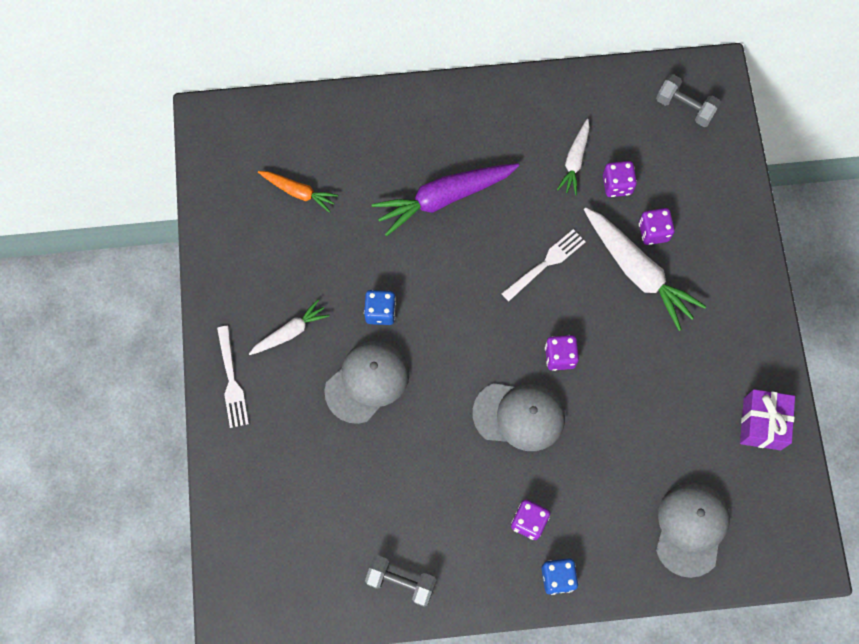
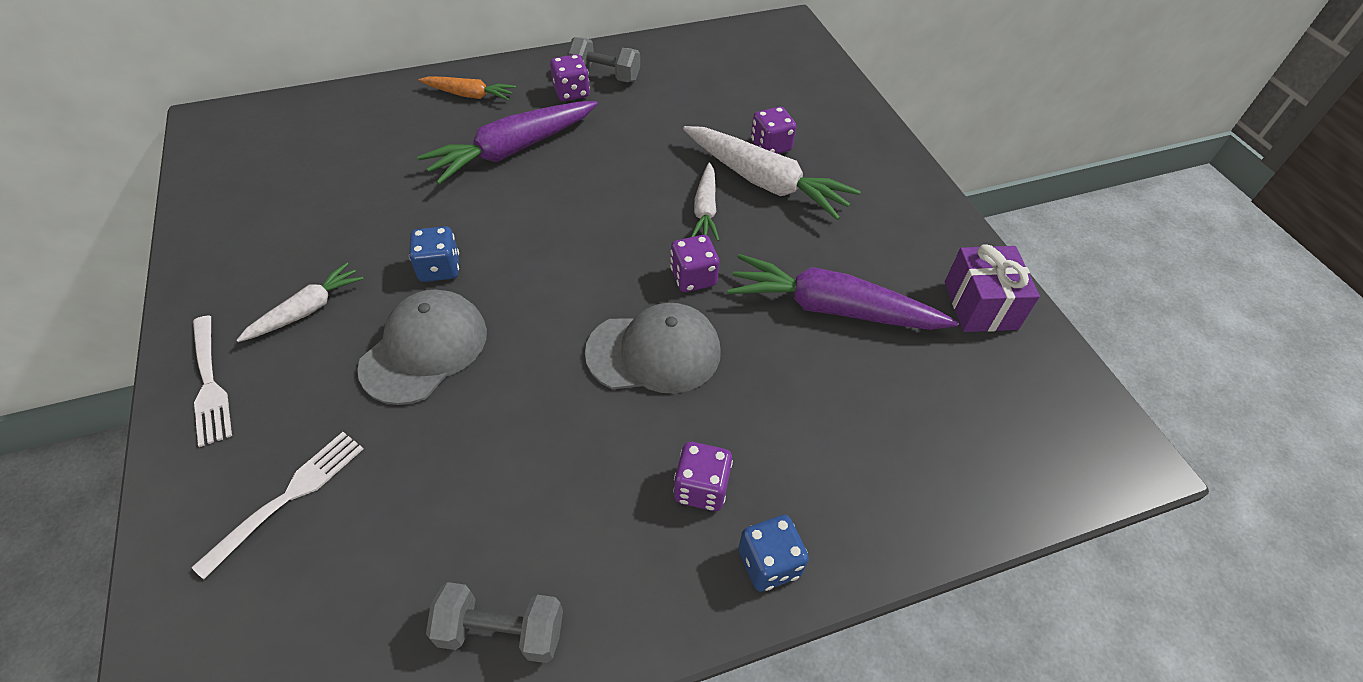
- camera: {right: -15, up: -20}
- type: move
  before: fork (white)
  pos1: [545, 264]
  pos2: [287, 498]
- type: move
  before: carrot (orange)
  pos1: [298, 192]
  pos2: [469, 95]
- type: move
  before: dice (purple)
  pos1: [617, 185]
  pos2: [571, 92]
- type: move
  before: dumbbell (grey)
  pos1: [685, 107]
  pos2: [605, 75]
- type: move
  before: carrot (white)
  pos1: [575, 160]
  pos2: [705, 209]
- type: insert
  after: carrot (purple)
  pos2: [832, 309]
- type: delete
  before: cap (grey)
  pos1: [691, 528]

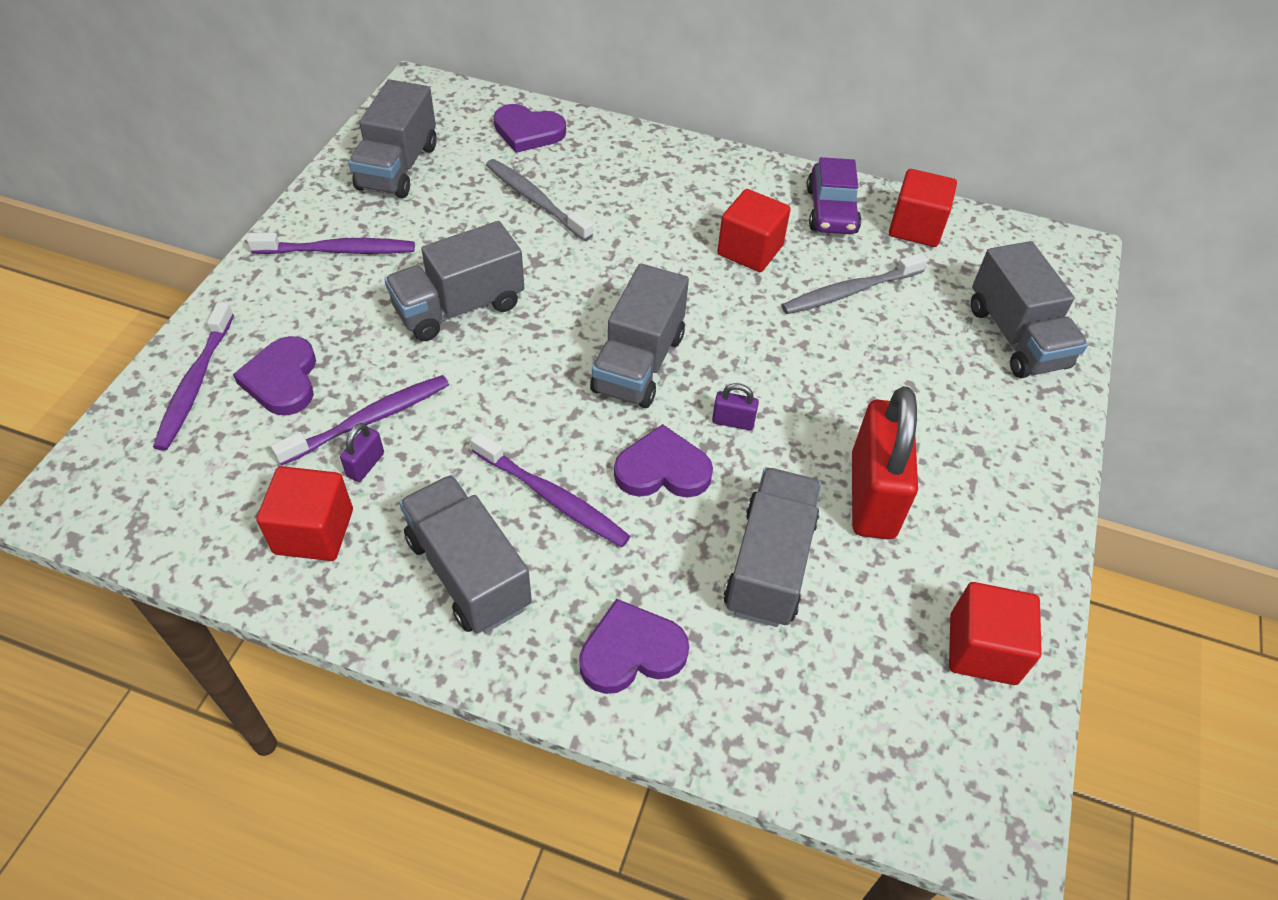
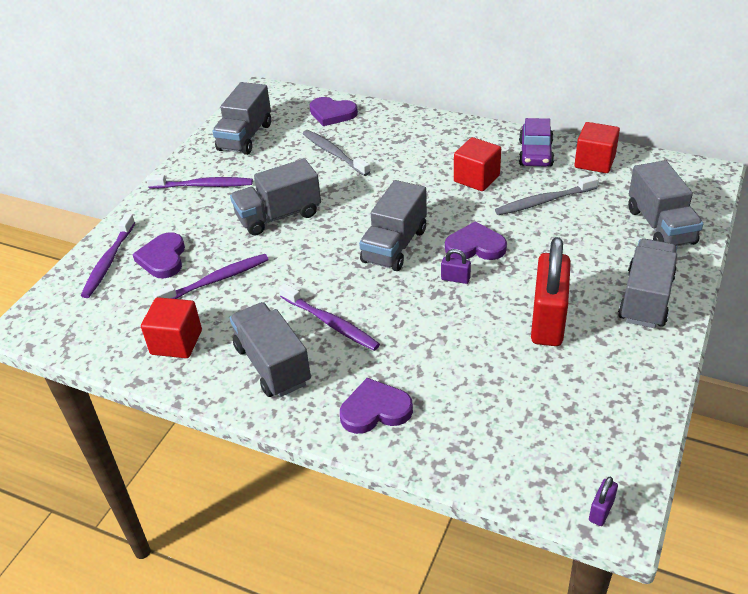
- camera: {right: 10, up: -10}
- type: move
  before: heart (purple)
  pos1: [662, 469]
  pos2: [475, 246]
- type: move
  before: padlock (purple)
  pos1: [365, 465]
  pos2: [601, 510]
- type: move
  before: truck (grey)
  pos1: [769, 564]
  pos2: [645, 299]
- type: delete
  before: cube (red)
  pos1: [982, 649]

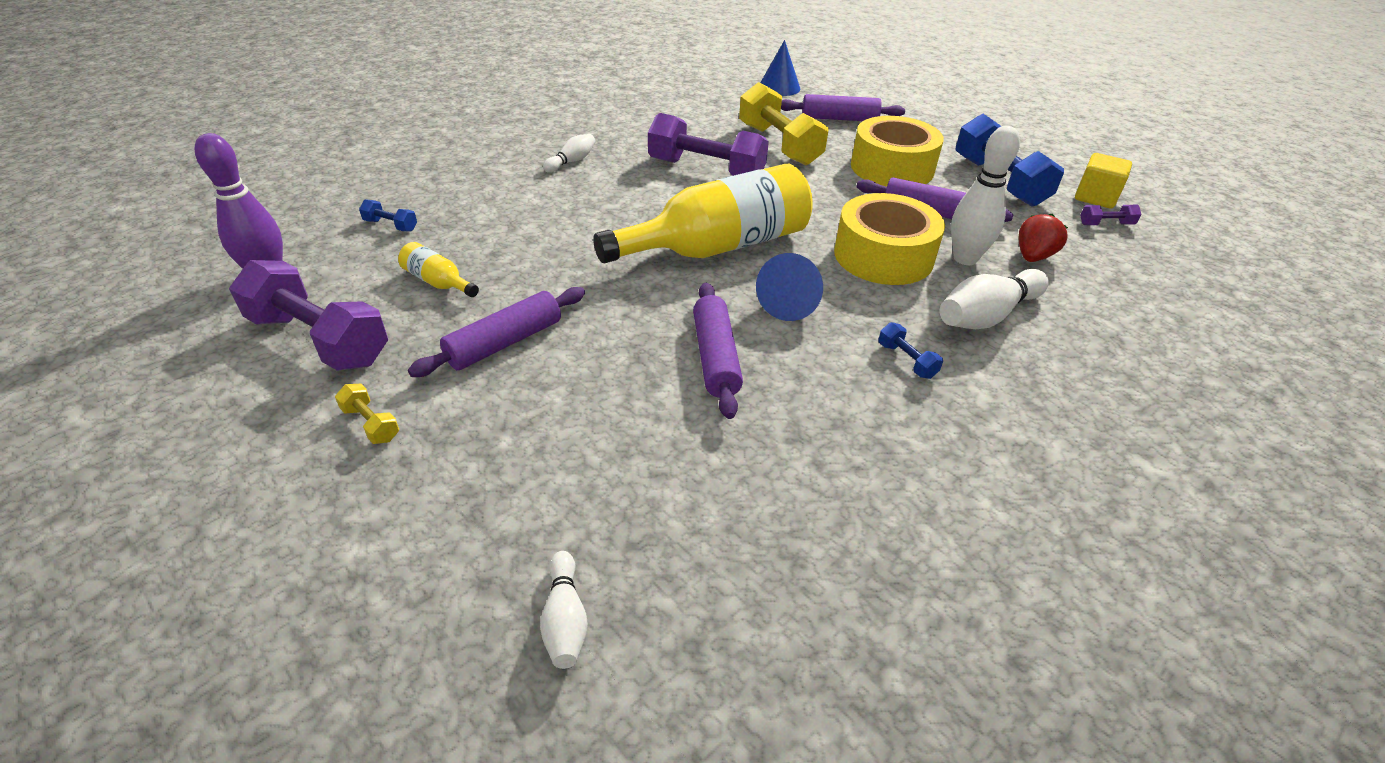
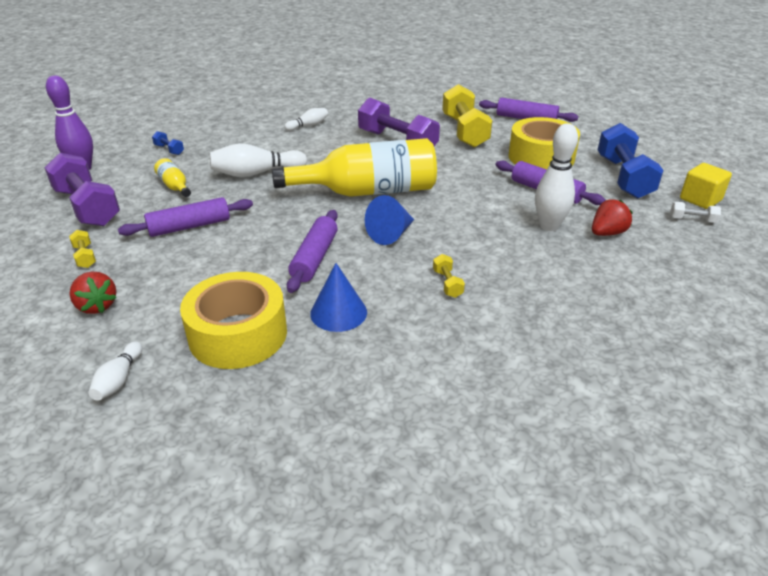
- camera: {right: 20, up: -5}
- type: insert
  after: strawberry (red)
  pos2: [97, 306]
- type: move
  before: tape (yellow)
  pos1: [883, 256]
  pos2: [238, 334]
- type: move
  before: bowling pin (white)
  pos1: [986, 316]
  pos2: [256, 173]
- type: move
  before: cone (blue)
  pos1: [779, 87]
  pos2: [338, 312]
- type: recolor
  before: dumbbell (blue)
  after: dumbbell (yellow)
  pos1: [906, 360]
  pos2: [447, 283]
- type: recolor
  before: dumbbell (purple)
  after: dumbbell (white)
  pos1: [1105, 224]
  pos2: [692, 220]

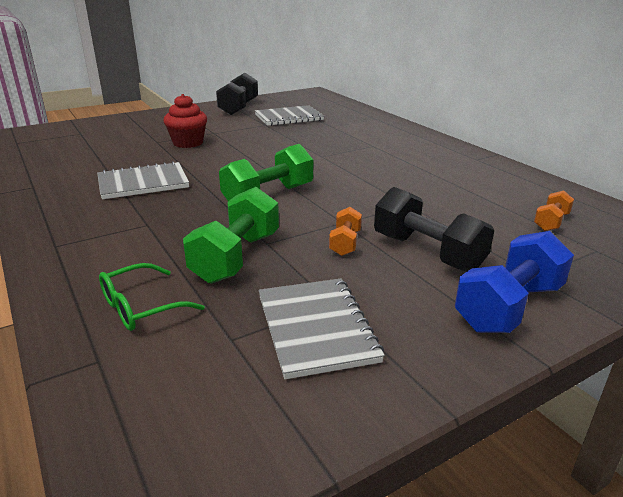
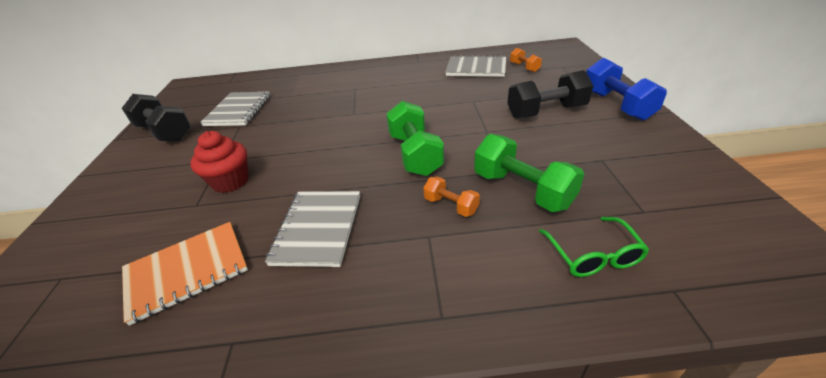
- camera: {right: -60, up: 10}
- type: insert
  after: notebook (orange)
  pos2: [187, 271]
- type: move
  before: dumbbell (orange)
  pos1: [345, 243]
  pos2: [451, 205]
- type: move
  before: notebook (grey)
  pos1: [316, 328]
  pos2: [476, 68]

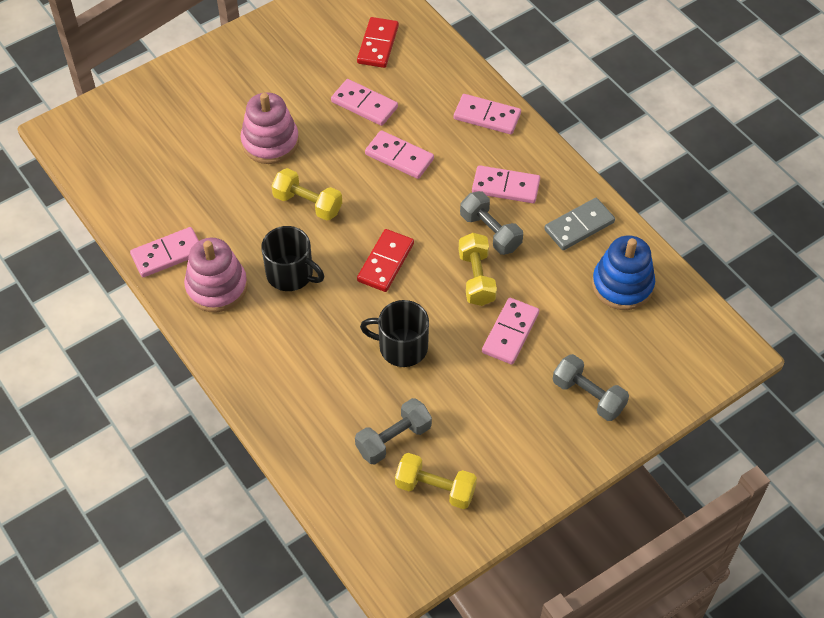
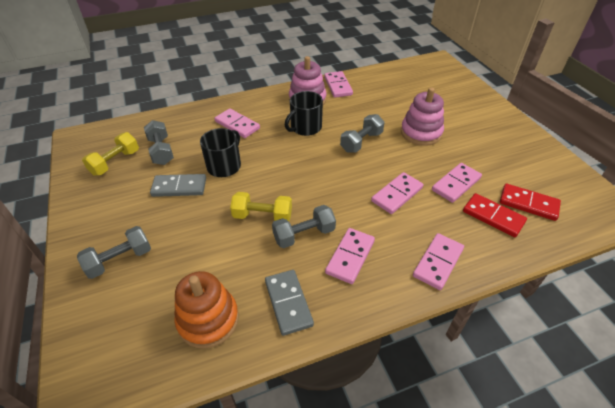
- camera: {right: 105, up: -10}
- type: insert
  after: domino (grey)
  pos2: [179, 187]
- type: recolor
  before: stacking toy (blue)
  after: stacking toy (orange)
  pos1: [622, 285]
  pos2: [208, 319]
- type: move
  before: domino (pink)
  pos1: [510, 333]
  pos2: [237, 125]
- type: recolor
  before: dumbbell (yellow)
  after: dumbbell (grey)
  pos1: [308, 203]
  pos2: [361, 142]
- type: move
  before: domino (red)
  pos1: [385, 262]
  pos2: [493, 216]

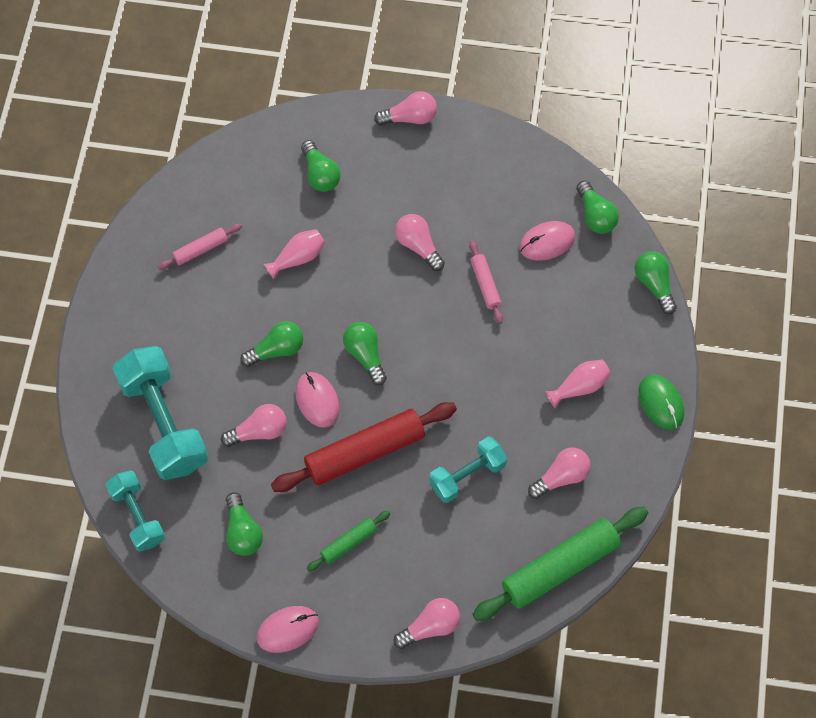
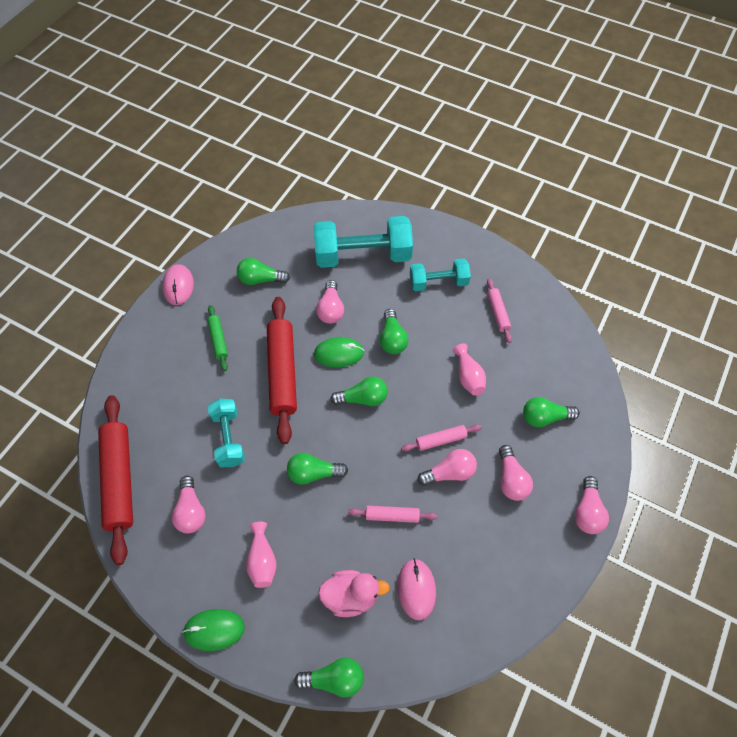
- camera: {right: 110, up: -5}
- type: recolor
  before: rolling pin (green)
  after: rolling pin (red)
  pos1: [559, 567]
  pos2: [120, 480]
- type: move
  before: light bulb (green)
  pos1: [595, 215]
  pos2: [313, 473]
- type: recolor
  before: mouse (pink)
  after: mouse (green)
  pos1: [317, 400]
  pos2: [339, 353]
- type: insert
  after: duck (pink)
  pos2: [351, 596]
- type: insert
  after: rolling pin (pink)
  pos2: [441, 440]
- type: move
  before: dumbbell (turquoise)
  pos1: [138, 516]
  pos2: [438, 282]
- type: move
  before: light bulb (pink)
  pos1: [430, 626]
  pos2: [511, 479]

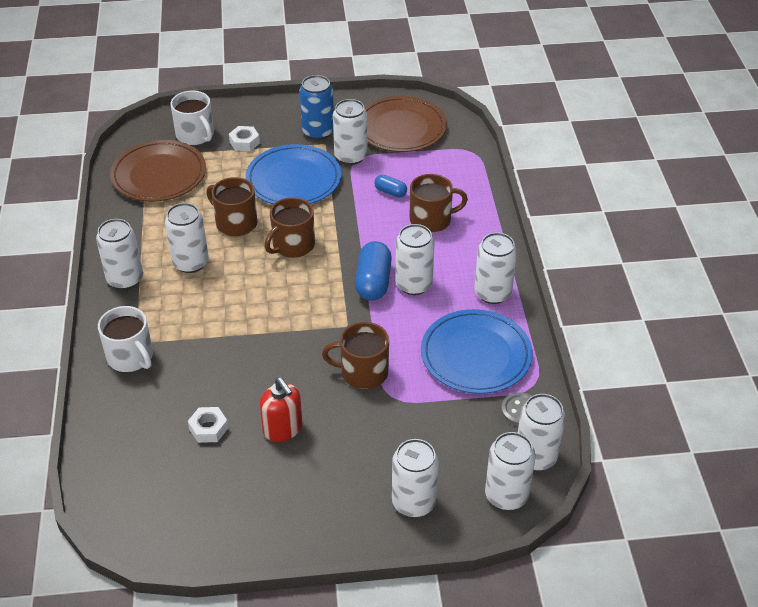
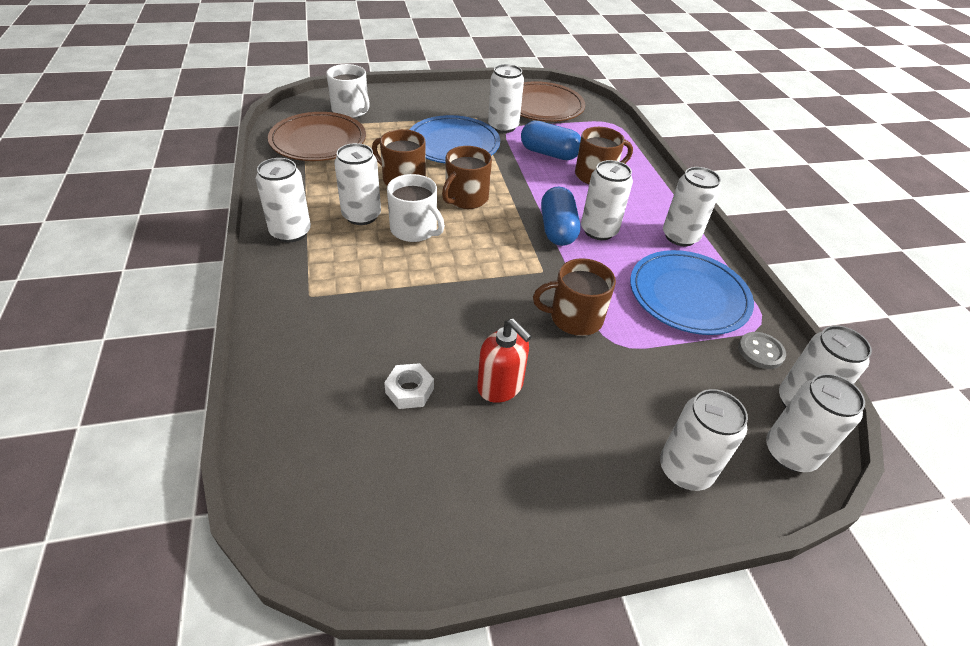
- camera: {right: -10, up: 0}
- type: move
  before: mug (white)
  pos1: [131, 357]
  pos2: [414, 230]
- type: resize
  before: capsule (blue)
  pos1: [390, 192]
  pos2: [549, 153]
  scale: 1.83
- type: delete
  before: nut (white)
  pos1: [244, 142]
- type: delete
  before: can (blue)
  pos1: [318, 132]

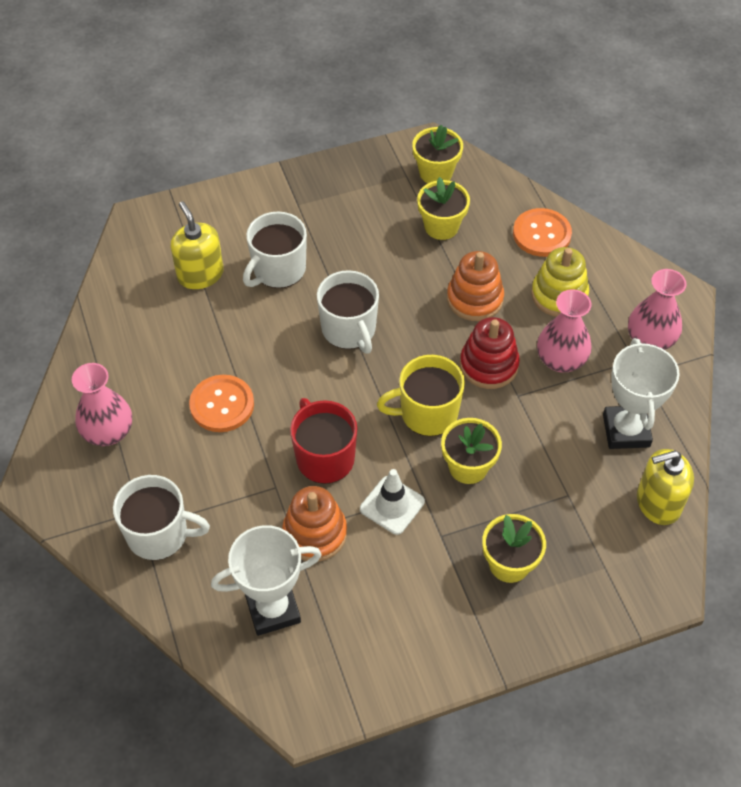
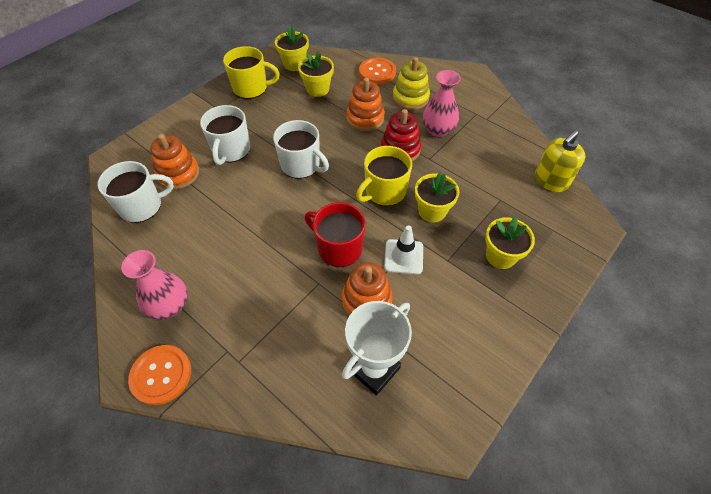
- camera: {right: -30, up: 0}
- type: move
  before: mug (white)
  pos1: [159, 534]
  pos2: [142, 206]
- type: move
  before: button (orange)
  pos1: [222, 405]
  pos2: [161, 375]
- type: replace
  before: soap dispenser (yellow)
  after: stacking toy (orange)
  pos1: [200, 274]
  pos2: [178, 174]
- type: insert
  after: mug (yellow)
  pos2: [251, 88]
- type: delete
  before: trophy (white)
  pos1: [626, 431]
- type: delete
  before: vase (pink)
  pos1: [650, 340]

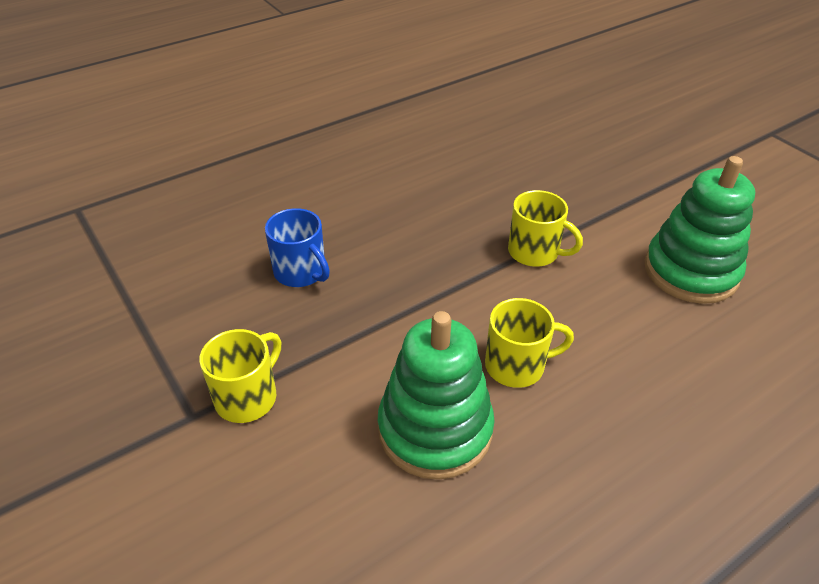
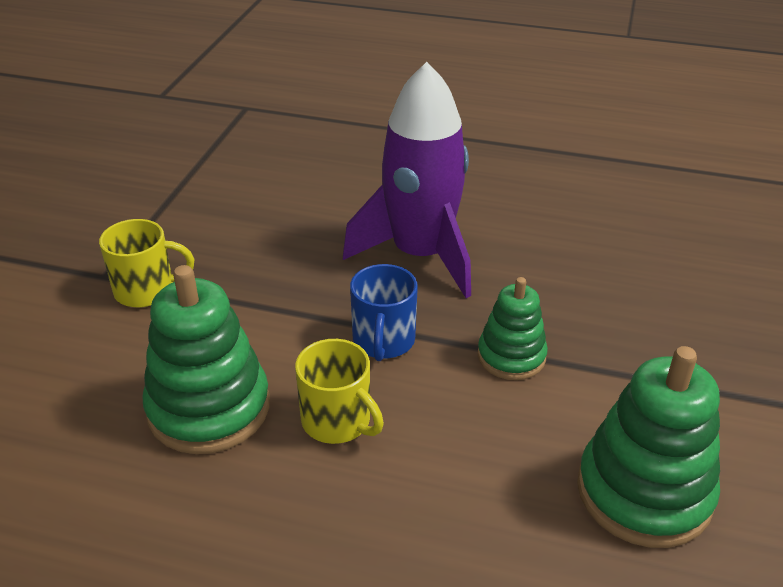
- camera: {right: 50, up: -5}
- type: insert
  after: rocket (purple)
  pos2: [420, 255]
- type: move
  before: mug (blue)
  pos1: [301, 272]
  pos2: [383, 341]
- type: replace
  before: mug (yellow)
  after: stacking toy (green)
  pos1: [535, 252]
  pos2: [511, 356]

